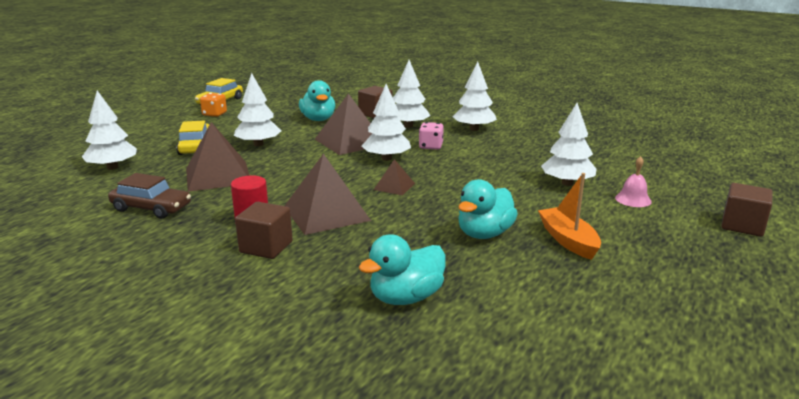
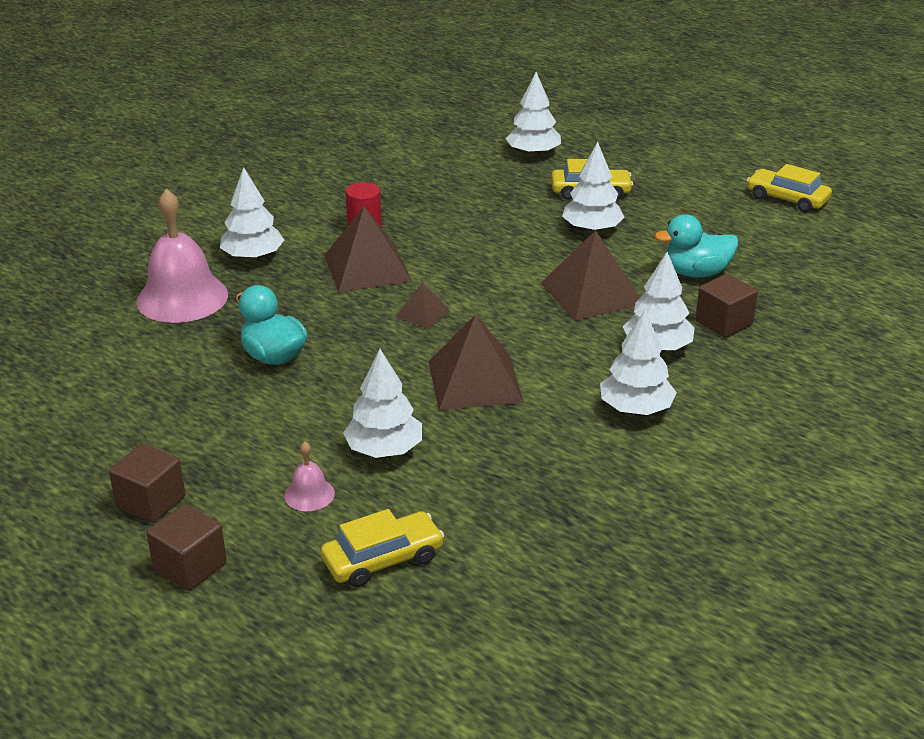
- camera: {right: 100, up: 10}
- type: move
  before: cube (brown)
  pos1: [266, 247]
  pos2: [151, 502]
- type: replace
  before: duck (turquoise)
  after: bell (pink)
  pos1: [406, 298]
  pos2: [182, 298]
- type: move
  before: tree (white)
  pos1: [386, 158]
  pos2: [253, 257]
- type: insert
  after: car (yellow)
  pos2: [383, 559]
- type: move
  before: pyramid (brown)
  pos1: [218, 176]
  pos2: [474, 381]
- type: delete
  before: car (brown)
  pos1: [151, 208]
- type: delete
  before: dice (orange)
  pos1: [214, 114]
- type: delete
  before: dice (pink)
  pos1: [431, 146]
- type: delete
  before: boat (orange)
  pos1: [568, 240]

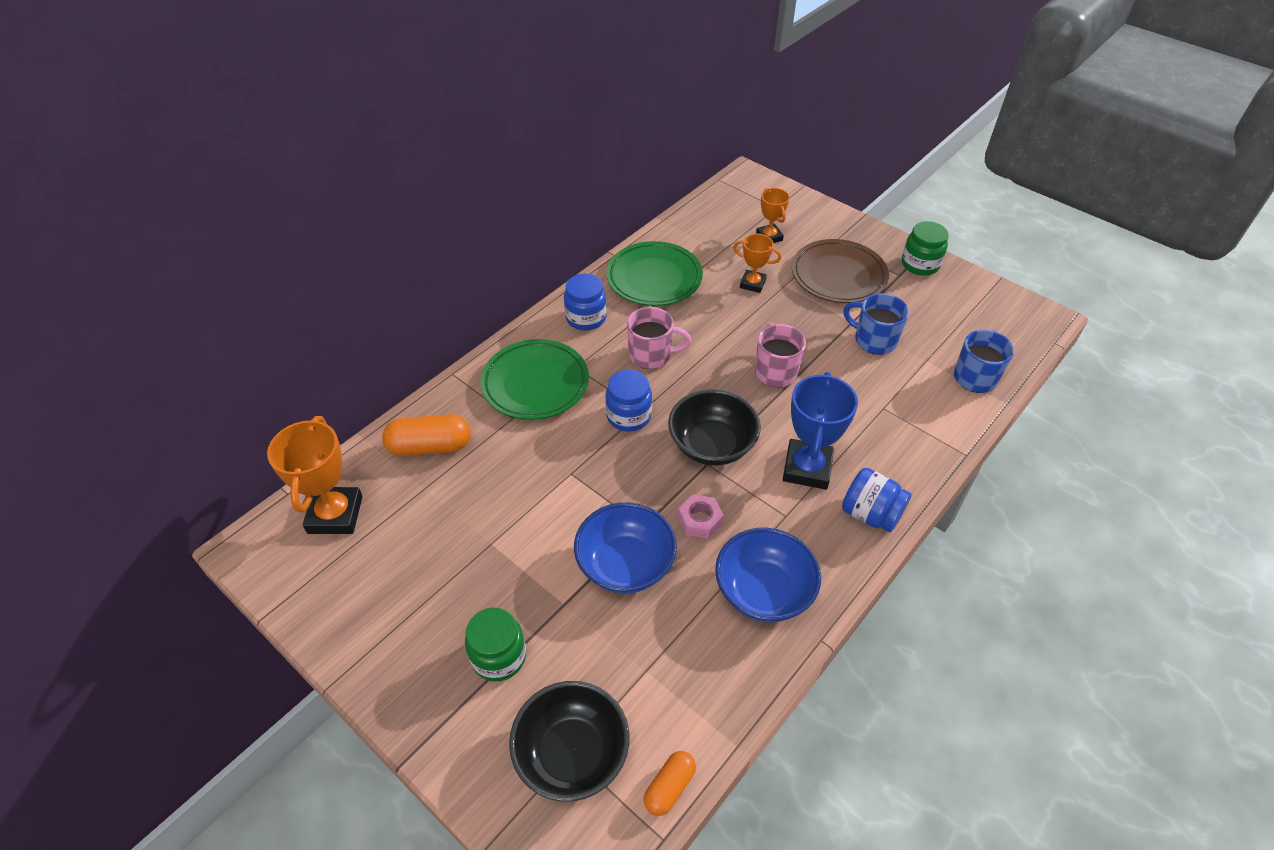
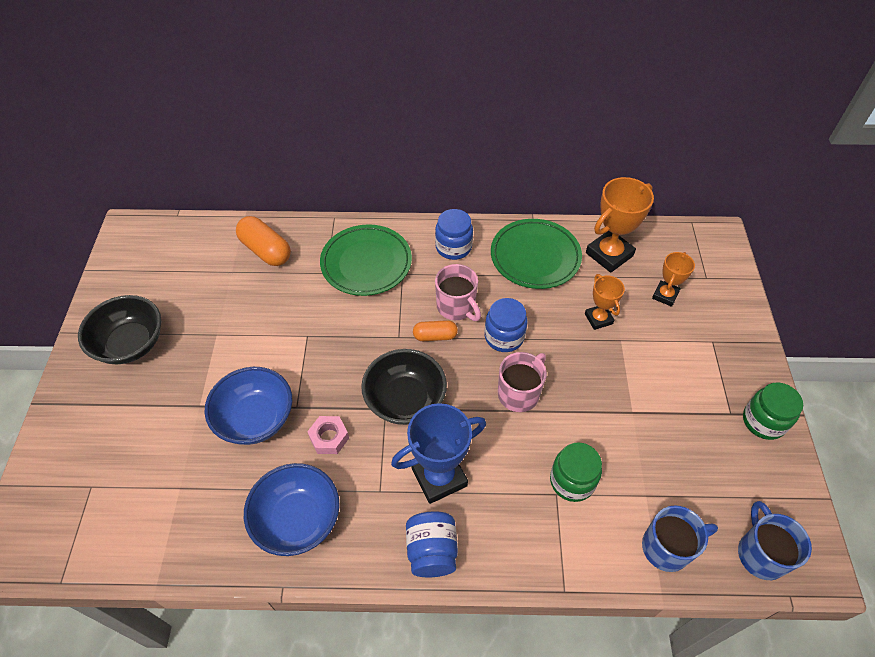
- camera: {right: 50, up: 5}
- type: move
  before: bowl (black)
  pos1: [572, 754]
  pos2: [131, 344]
- type: move
  before: capsule (orange)
  pos1: [669, 787]
  pos2: [435, 336]
- type: move
  before: jar (blue)
  pos1: [629, 416]
  pos2: [504, 337]
- type: move
  before: jar (green)
  pos1: [499, 656]
  pos2: [572, 481]
- type: move
  before: trophy (orange)
  pos1: [335, 514]
  pos2: [609, 254]
- type: move
  before: mug (blue)
  pos1: [874, 340]
  pos2: [760, 554]
- type: delete
  before: plate (brown)
  pos1: [838, 276]

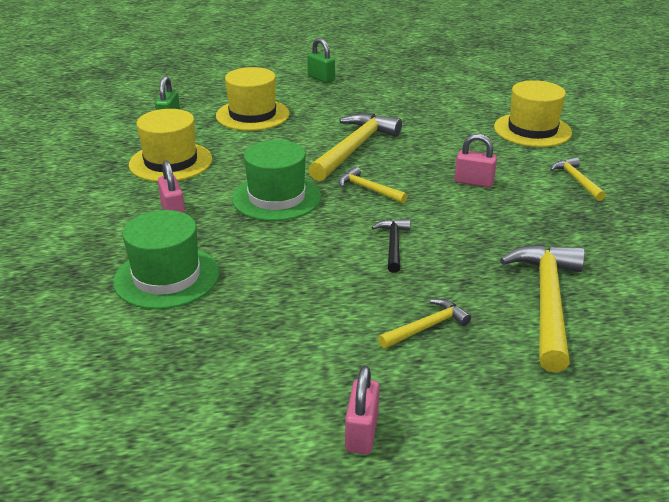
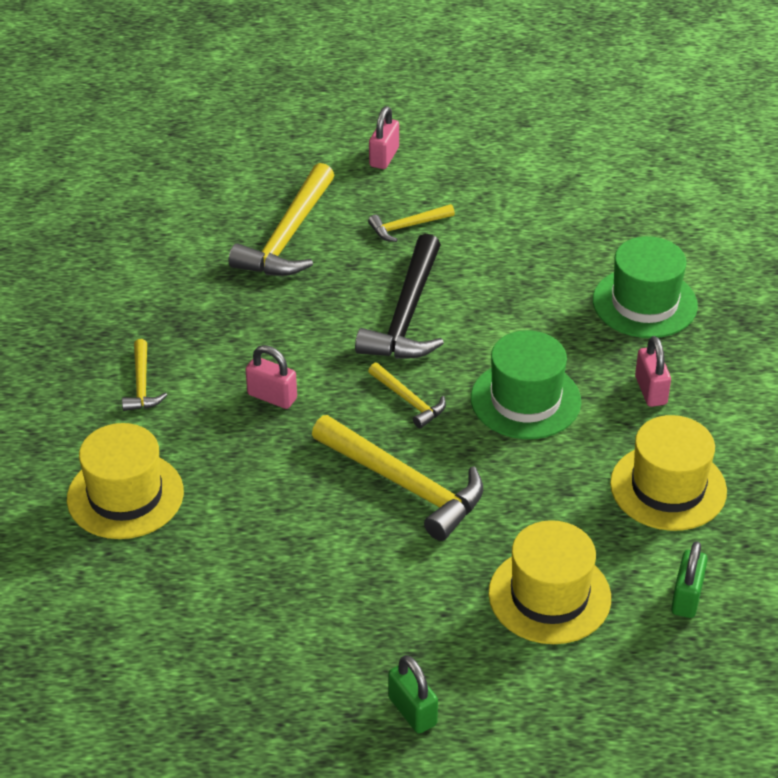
- camera: {right: -170, up: 10}
- type: rotate
  before: hammer (yellow)
  pos1: [354, 148]
  pos2: [404, 485]
  turn: -90
- type: resize
  before: hammer (black)
  pos1: [393, 244]
  pos2: [406, 315]
  scale: 1.94
- type: move
  before: padlock (pink)
  pos1: [361, 433]
  pos2: [384, 157]

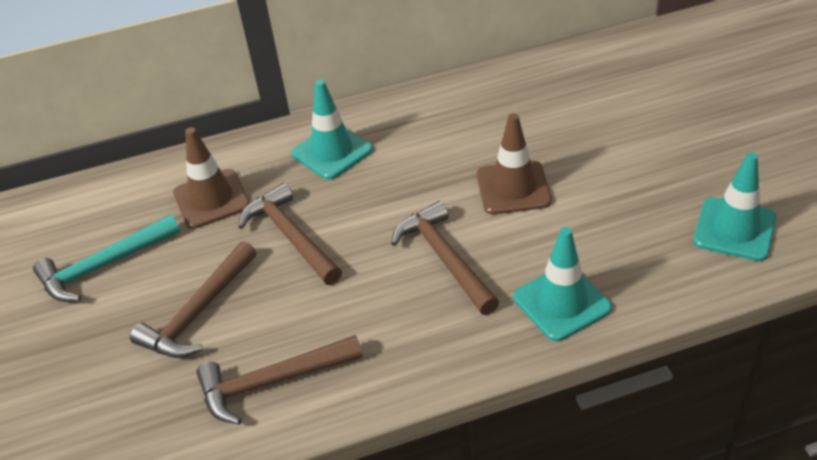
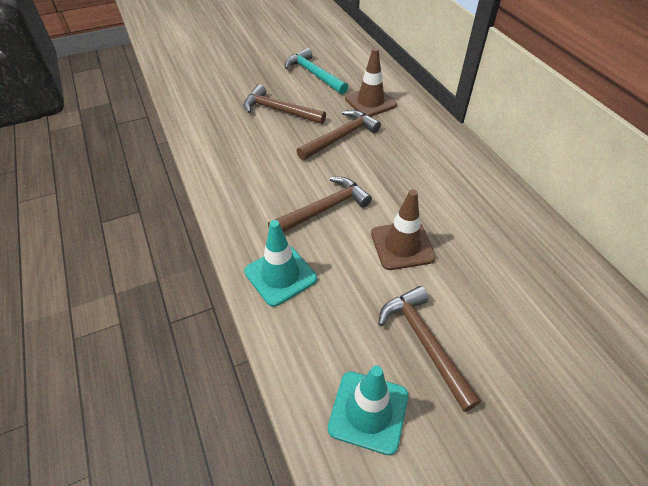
- camera: {right: 80, up: 5}
- type: move
  before: hammer (brown)
  pos1: [272, 382]
  pos2: [425, 342]
- type: delete
  before: traffic cone (turquoise)
  pos1: [332, 152]

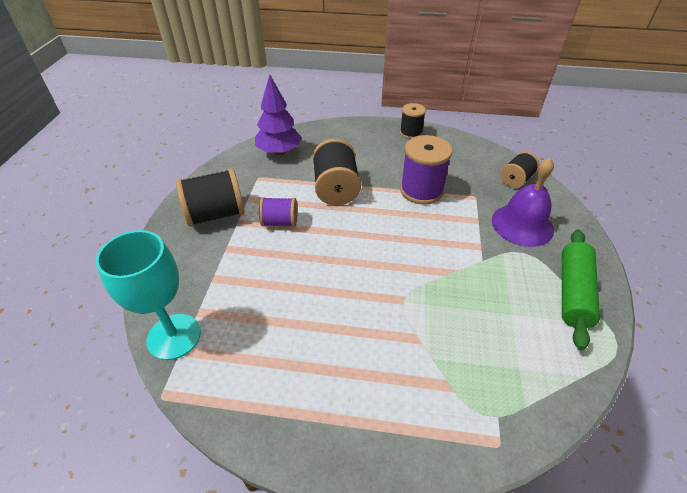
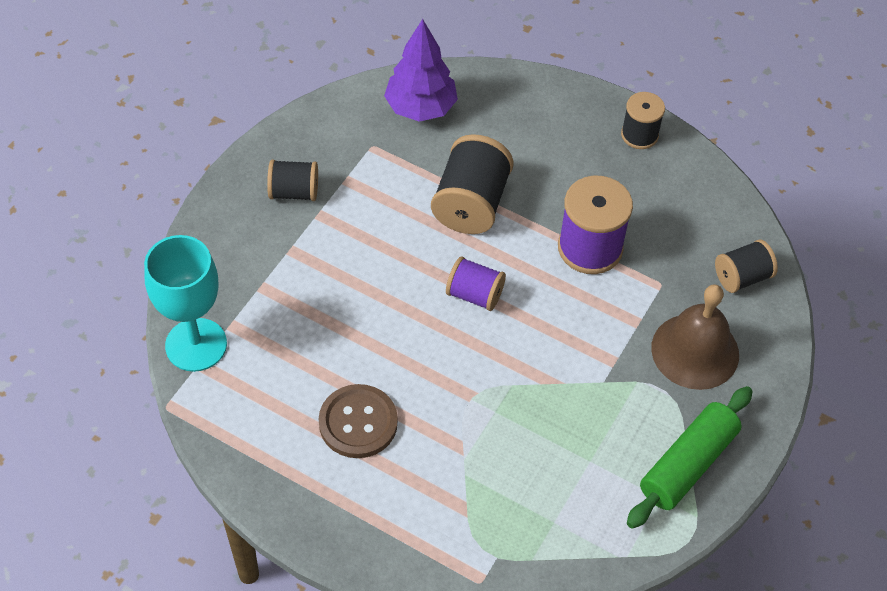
- camera: {right: 20, up: 10}
- type: resize
  before: spool (black)
  pos1: [216, 214]
  pos2: [294, 192]
  scale: 0.61
- type: insert
  after: button (brown)
  pos2: [358, 423]
- type: move
  before: spool (purple)
  pos1: [280, 222]
  pos2: [474, 295]
- type: recolor
  before: bell (purple)
  after: bell (brown)
  pos1: [522, 224]
  pos2: [695, 351]

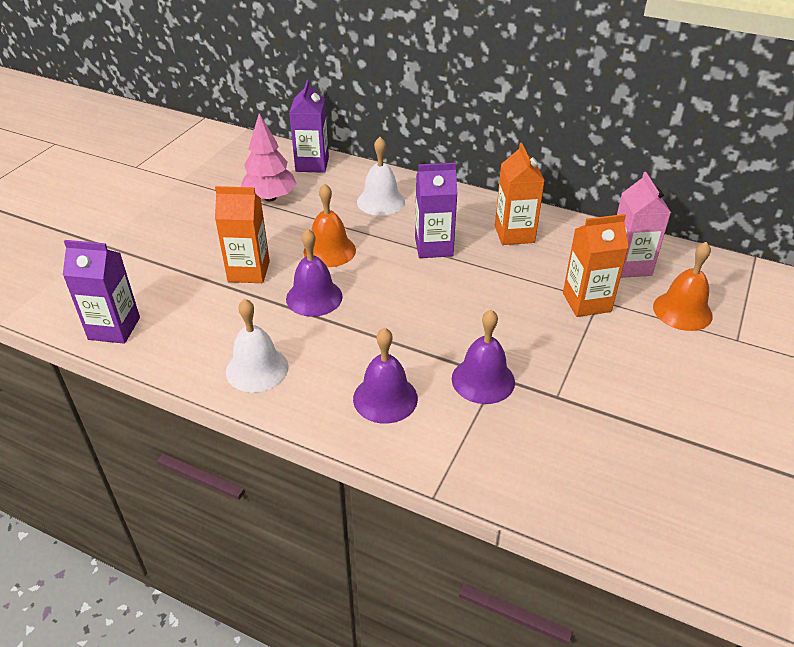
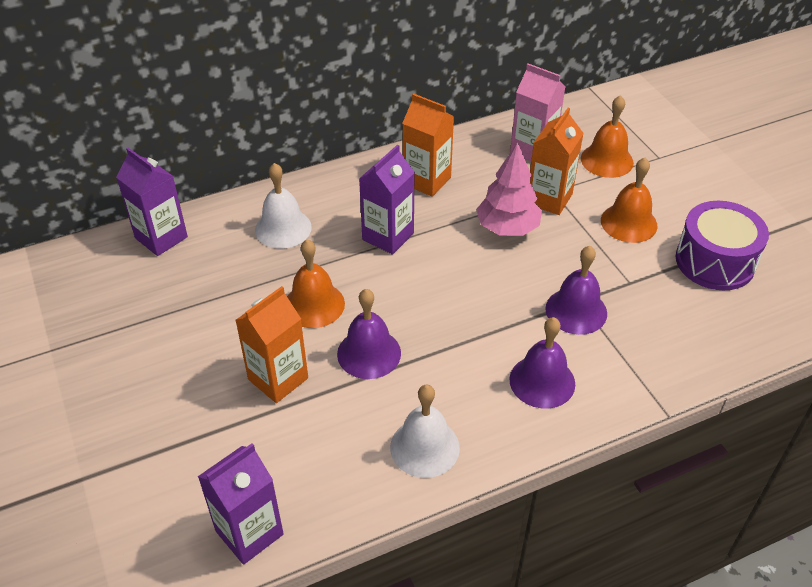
- camera: {right: -50, up: 5}
- type: move
  before: tree (pink)
  pos1: [270, 198]
  pos2: [507, 228]
- type: insert
  after: bell (orange)
  pos2: [628, 223]
- type: insert
  after: drum (purple)
  pos2: [715, 261]

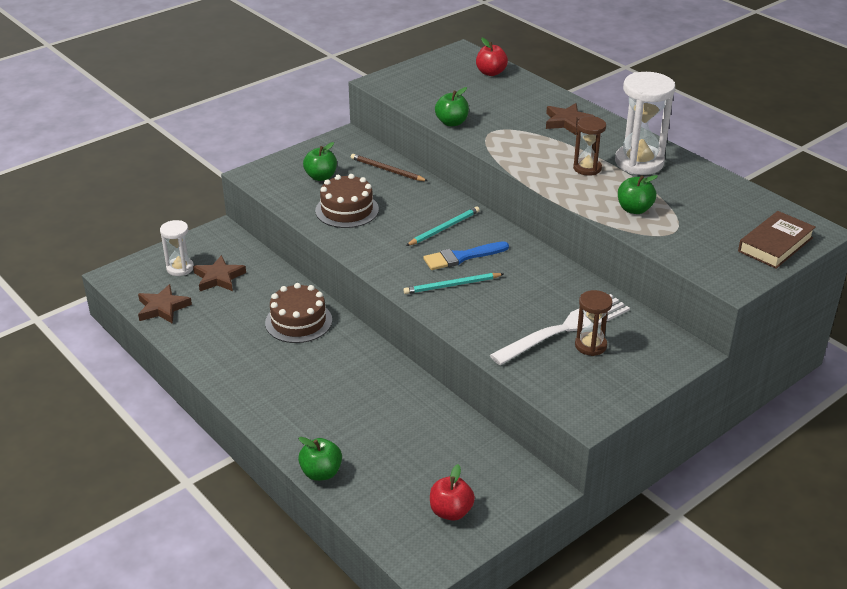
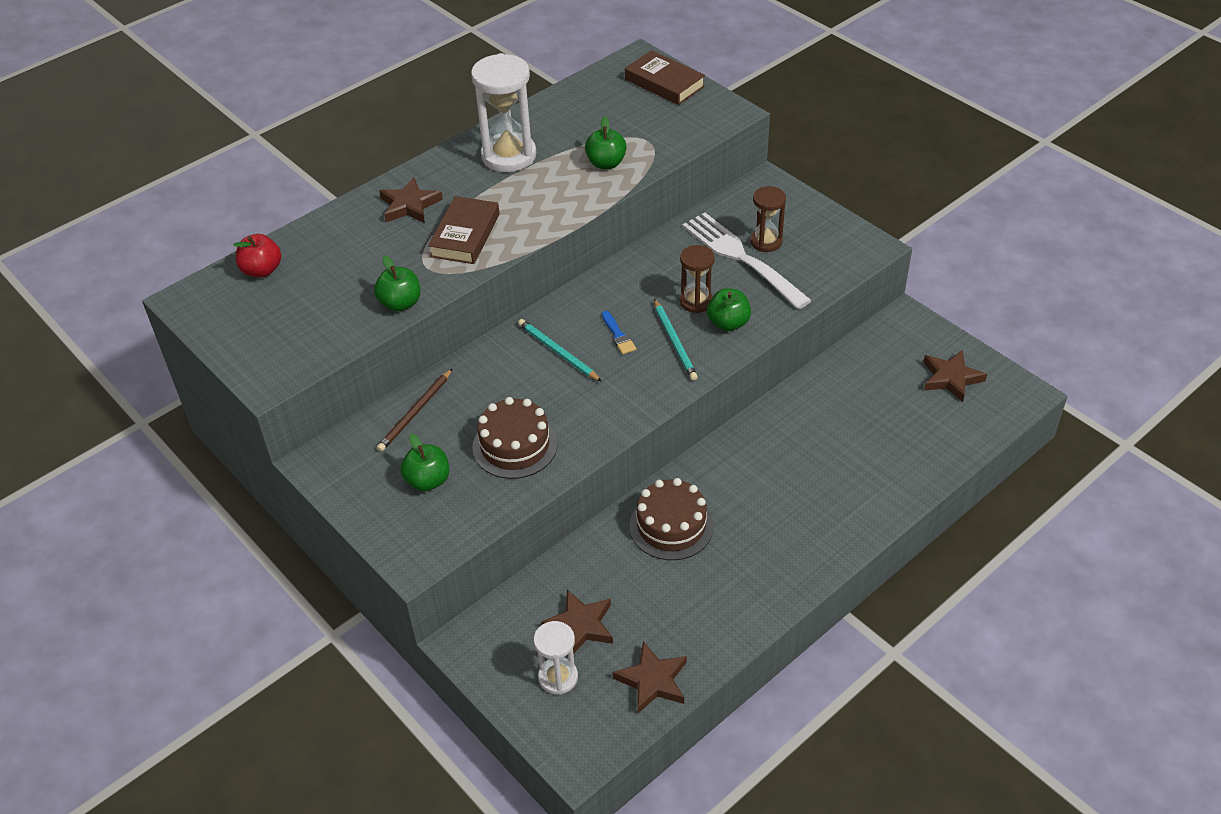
- camera: {right: -90, up: 10}
- type: insert
  after: book (brown)
  pos2: [465, 235]
- type: resize
  before: brush (blue)
  pos1: [462, 257]
  pos2: [618, 335]
  scale: 0.61
- type: move
  before: hourglass (brown)
  pos1: [587, 168]
  pos2: [696, 301]
- type: move
  before: apple (green)
  pos1: [321, 473]
  pos2: [728, 323]
- type: replace
  before: apple (red)
  after: star (brown)
  pos1: [451, 511]
  pos2: [951, 378]

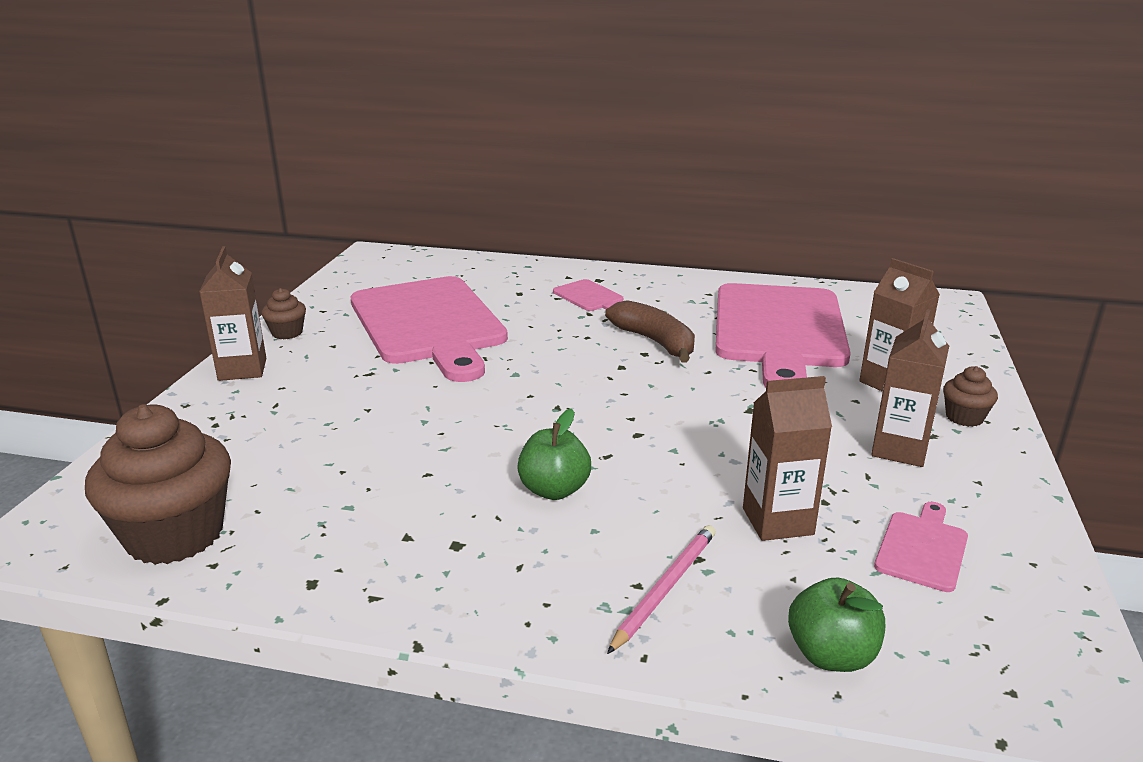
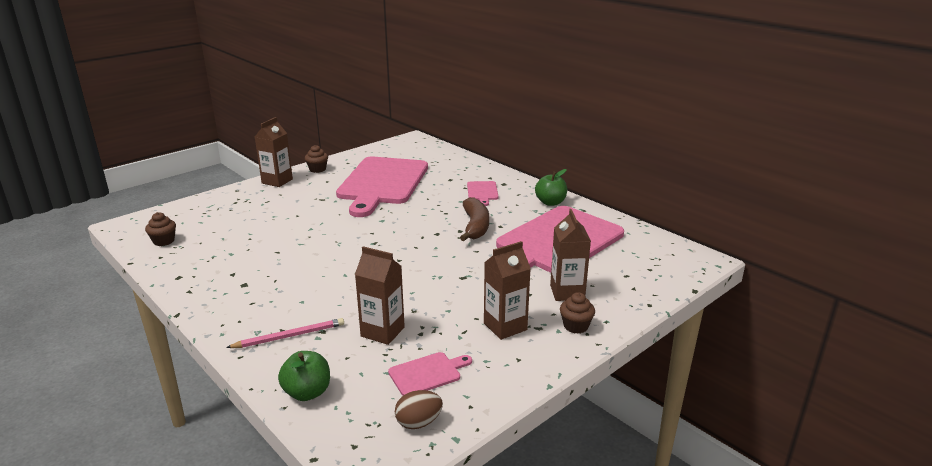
- camera: {right: 35, up: 0}
- type: resize
  before: cupcake (brown)
  pos1: [175, 535]
  pos2: [164, 241]
  scale: 0.47
- type: insert
  after: egg (brown)
  pos2: [418, 423]
- type: move
  before: apple (green)
  pos1: [554, 490]
  pos2: [550, 202]

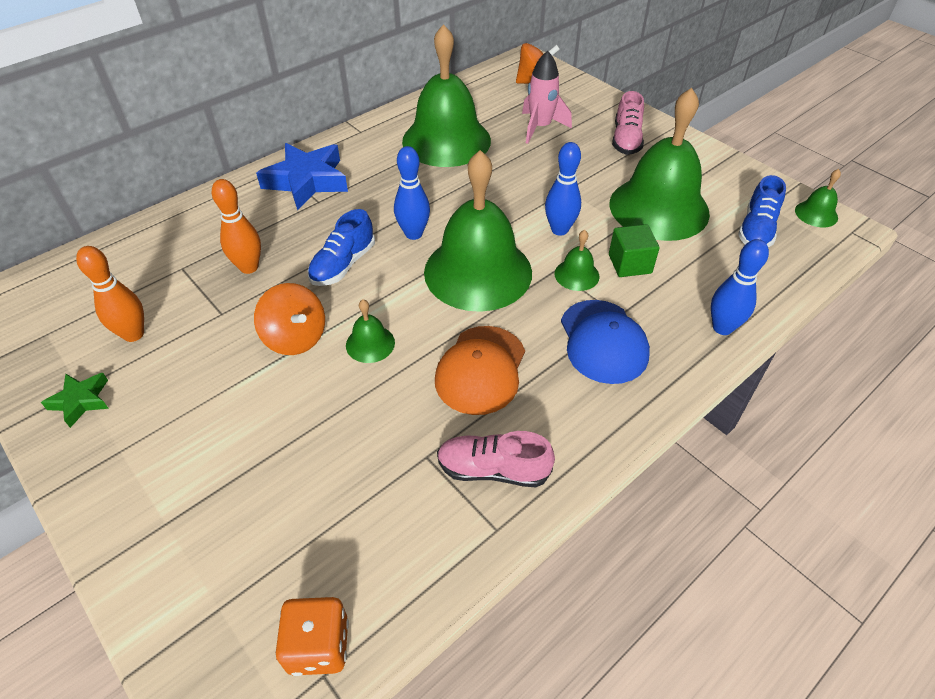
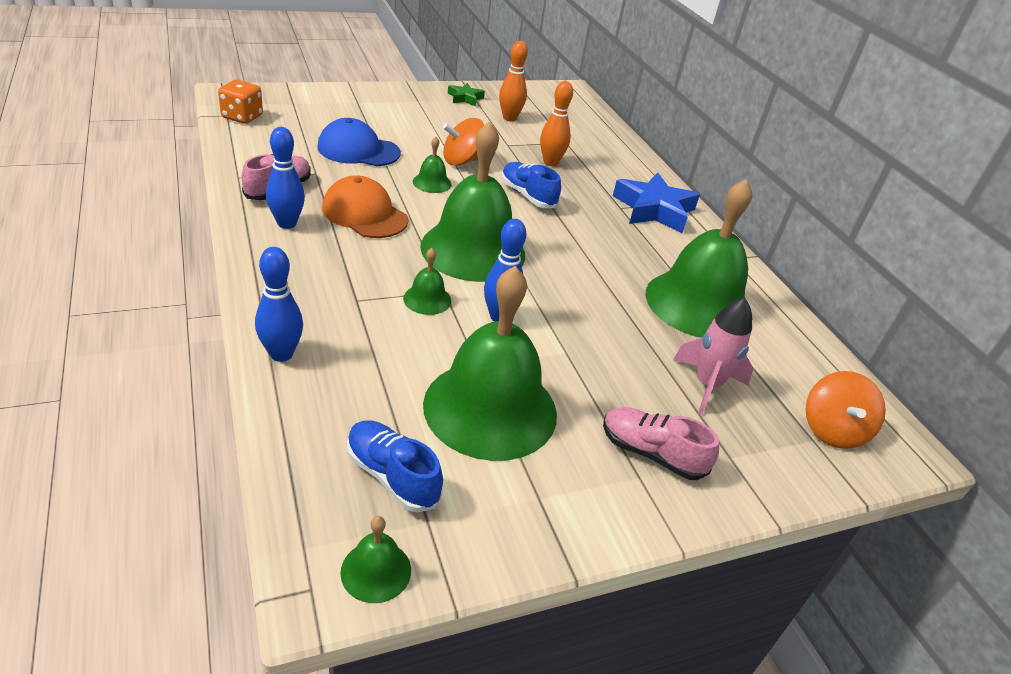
- camera: {right: 105, up: -10}
- type: move
  before: bowling pin (blue)
  pos1: [413, 234]
  pos2: [287, 224]
- type: move
  before: cap (blue)
  pos1: [603, 341]
  pos2: [358, 150]
- type: delete
  before: cube (green)
  pos1: [630, 264]

